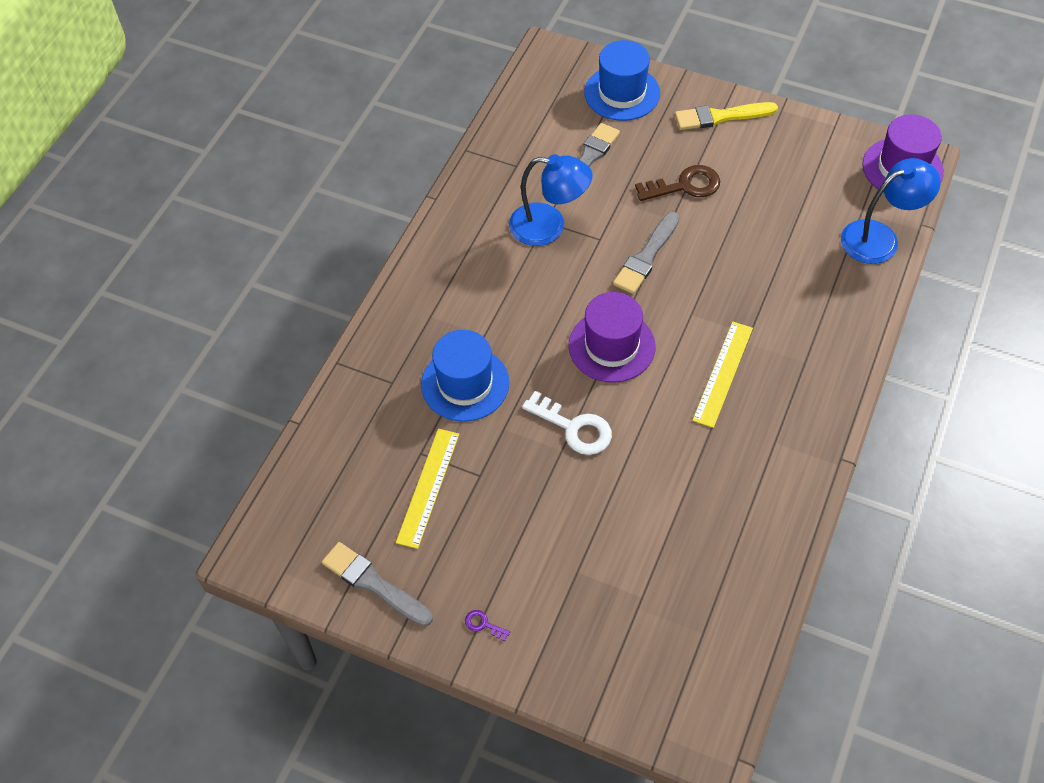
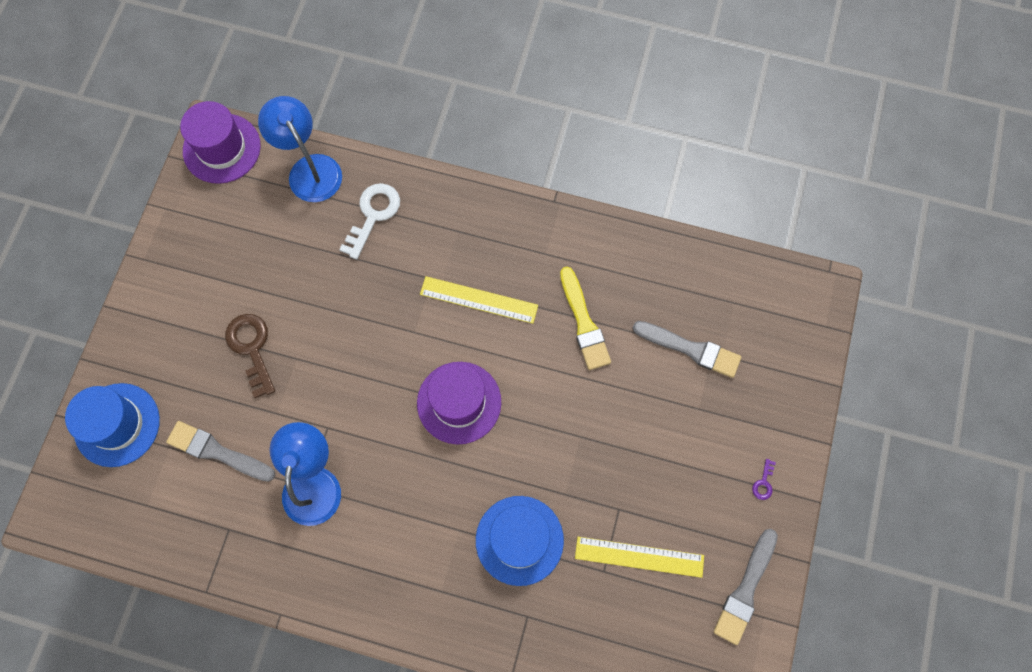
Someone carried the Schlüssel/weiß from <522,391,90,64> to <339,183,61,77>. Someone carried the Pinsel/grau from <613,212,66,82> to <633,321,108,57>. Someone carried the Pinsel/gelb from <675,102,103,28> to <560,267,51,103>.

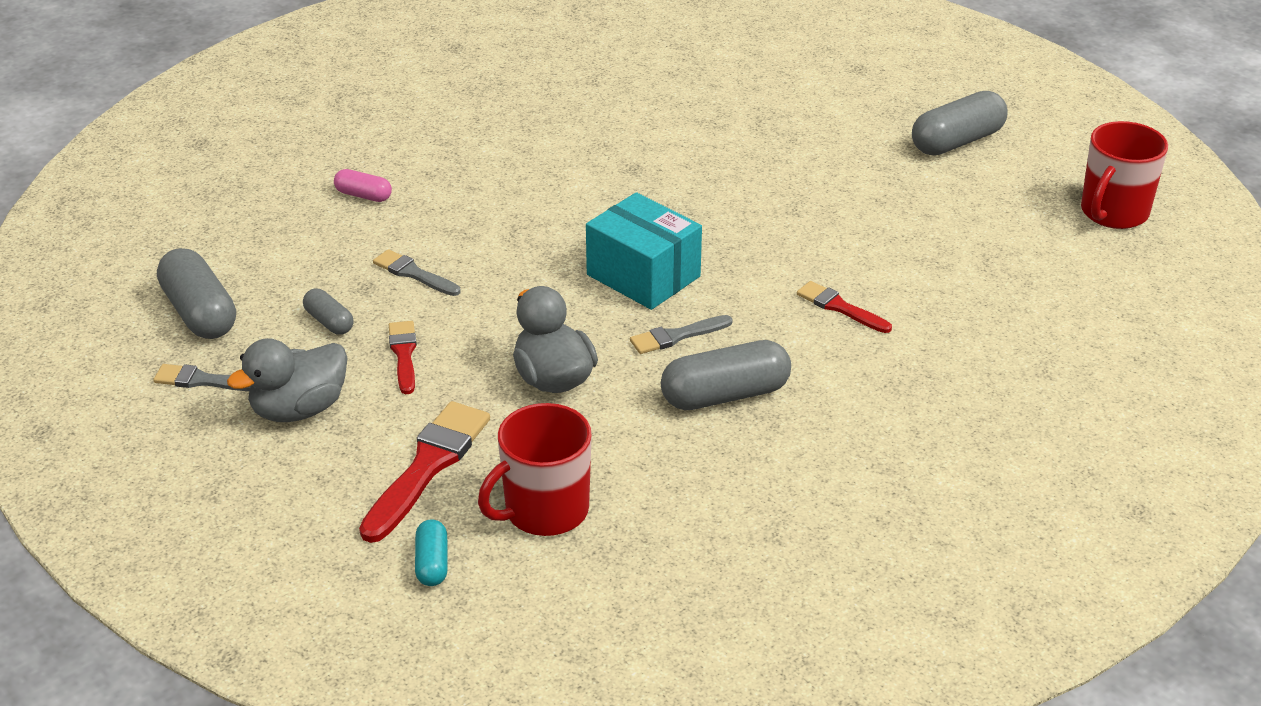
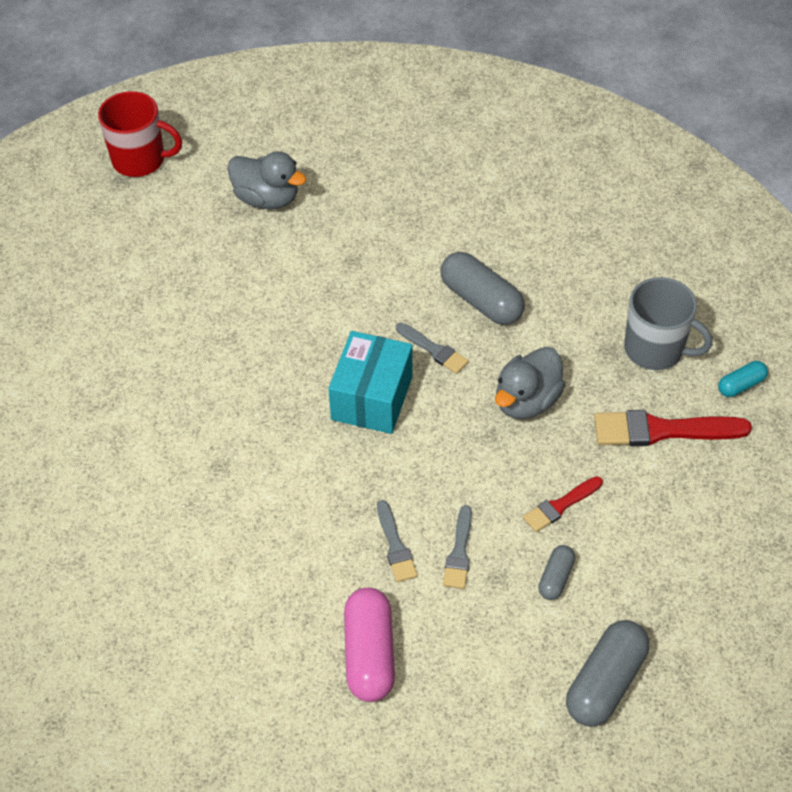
Someone carried the Pinsel/grau from <153,364,97,27> to <377,500,40,82>. Someone carried the Ente/grau from <227,338,120,84> to <227,151,80,58>. Someone scaled the Kapsel/rosa at <334,169,58,33> by 1.87. Someone repainted the Tasse/rot at <478,403,114,133>, which became the Tasse/grau at <624,277,89,93>. Someone took away the Pinsel/rot at <797,281,95,52>. Someone took away the Kapsel/grau at <912,91,96,64>.

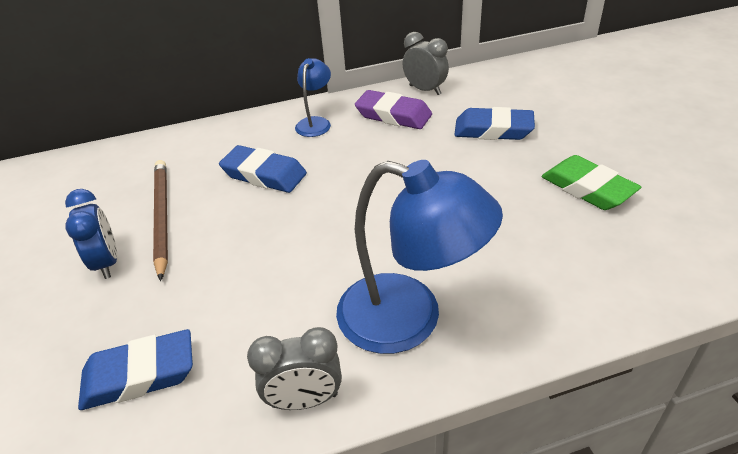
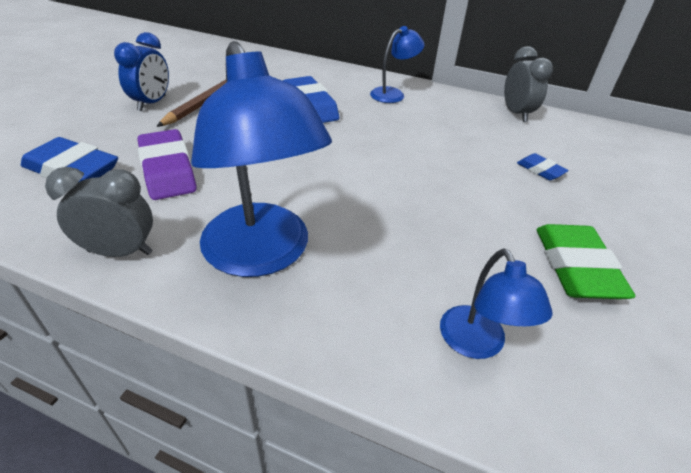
Someone rotated the Wecker/grau at <247,327,95,83> by 150 degrees clockwise. Someone carried the Radiergummi/lila from <355,90,77,39> to <138,129,59,71>. Someone scaled the Radiergummi/blau at <454,107,81,33> by 0.52. Someone put down the Lampe/blau at <440,248,113,111>.

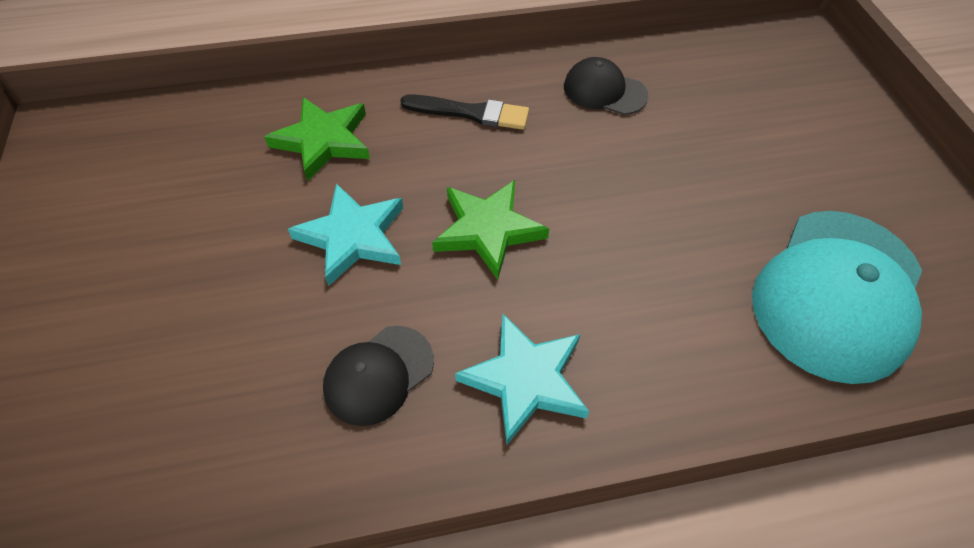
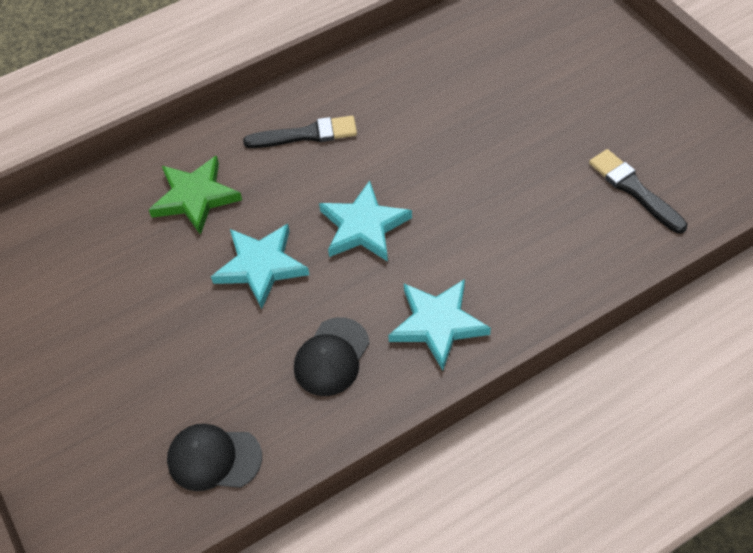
Someone repainted the Stern/grün at <432,180,117,100>, which became the Stern/türkis at <319,181,93,81>. Someone carried the Kappe/schwarz from <564,57,84,58> to <167,424,95,67>. Someone swapped the Kappe/türkis at <752,211,170,173> for the Pinsel/schwarz at <589,149,98,85>.

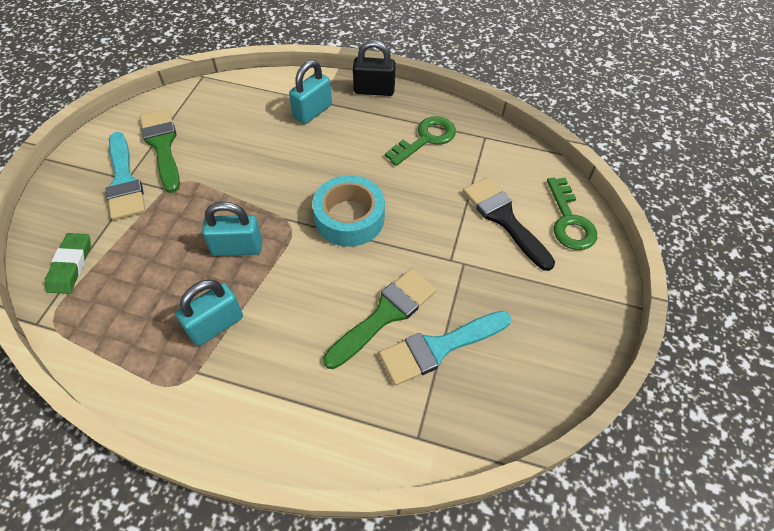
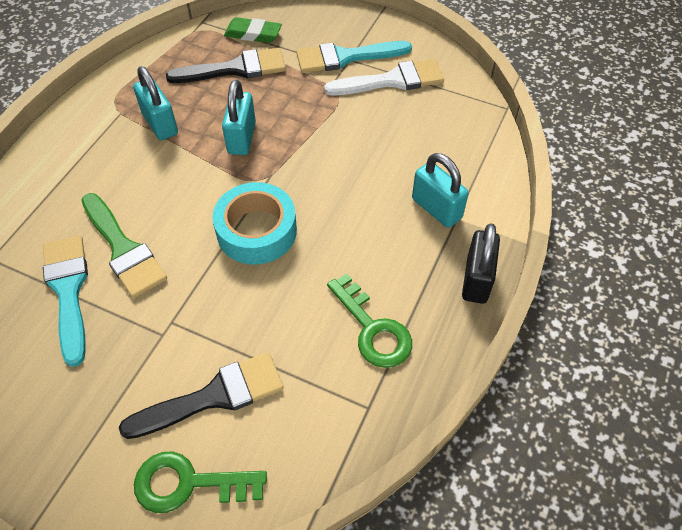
Someone repainted the Pinsel/grün at <140,109,40,84>, which became the Pinsel/weiß at <324,59,120,36>. Someone put down the Pinsel/schwarz at <166,48,120,35>.

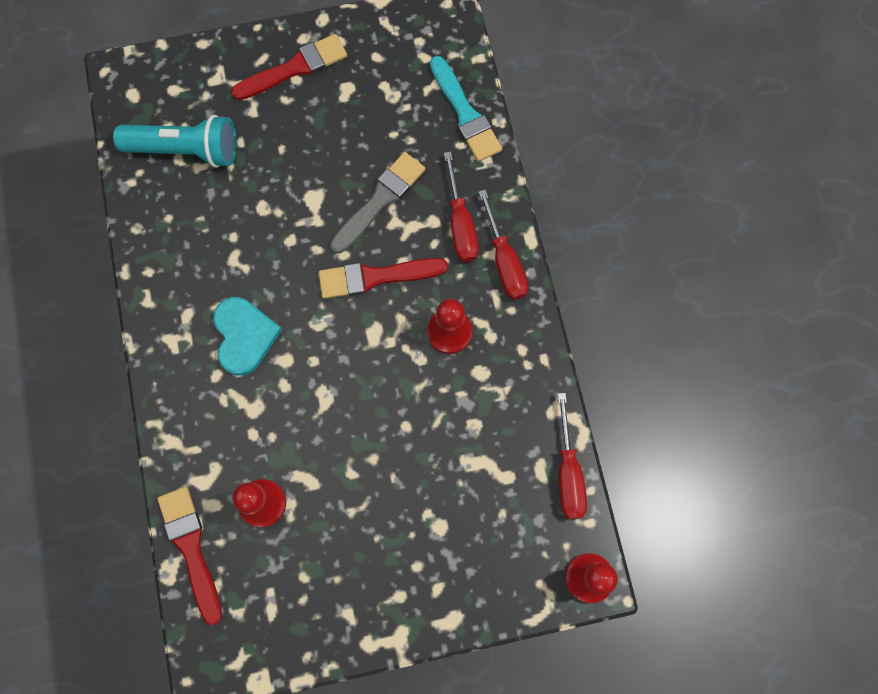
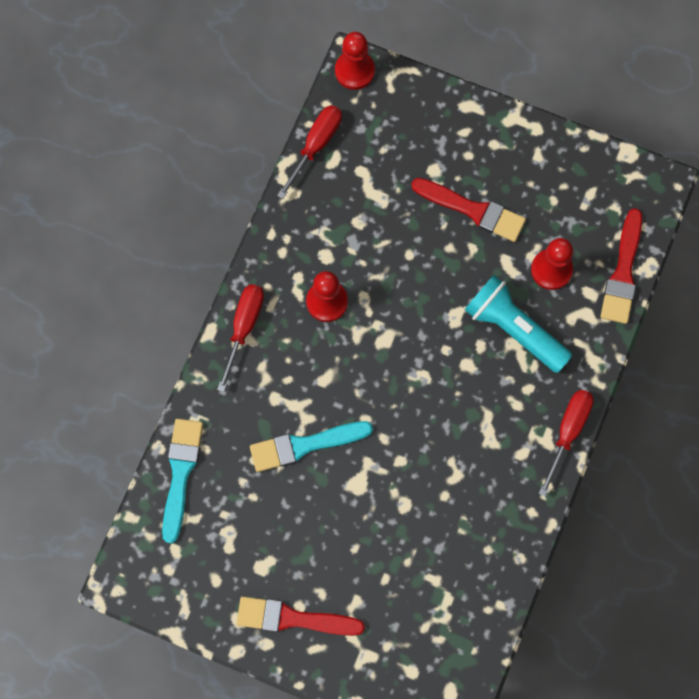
Someone carried the Taschenlampe/türkis from <113,115,124,53> to <465,275,107,98>. Someone took away the Herz/türkis at <213,297,69,79>. Someone carried the Pinsel/rot from <319,258,129,41> to <411,178,115,64>. Someone repainted the Pinsel/grau at <330,152,95,101>, which became the Pinsel/türkis at <250,421,123,51>. Someone carried the Schraubenzieher/rot from <444,151,35,111> to <539,390,54,107>.

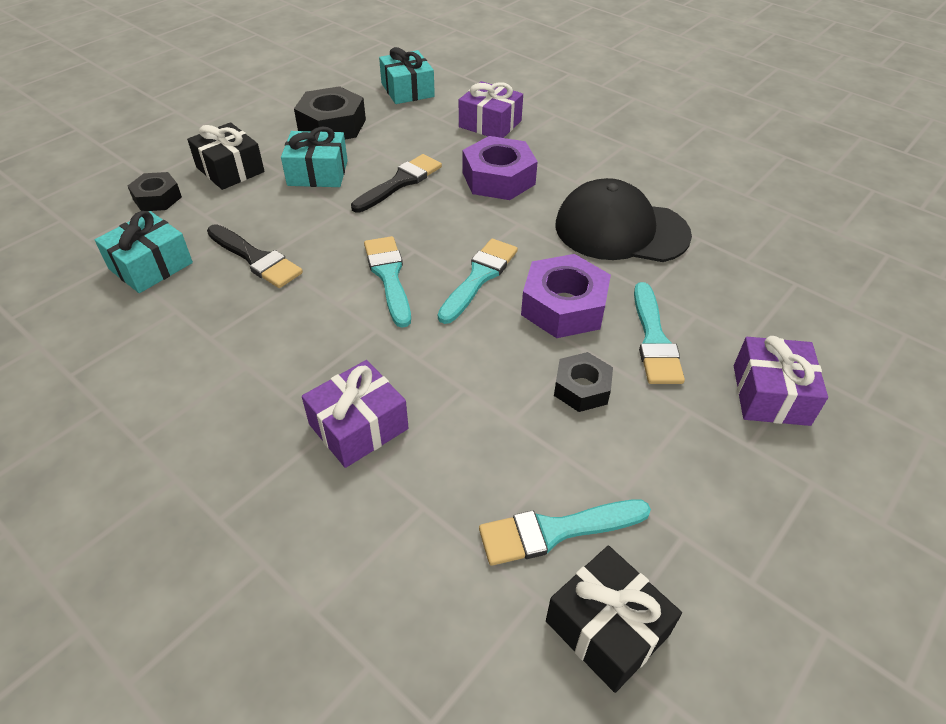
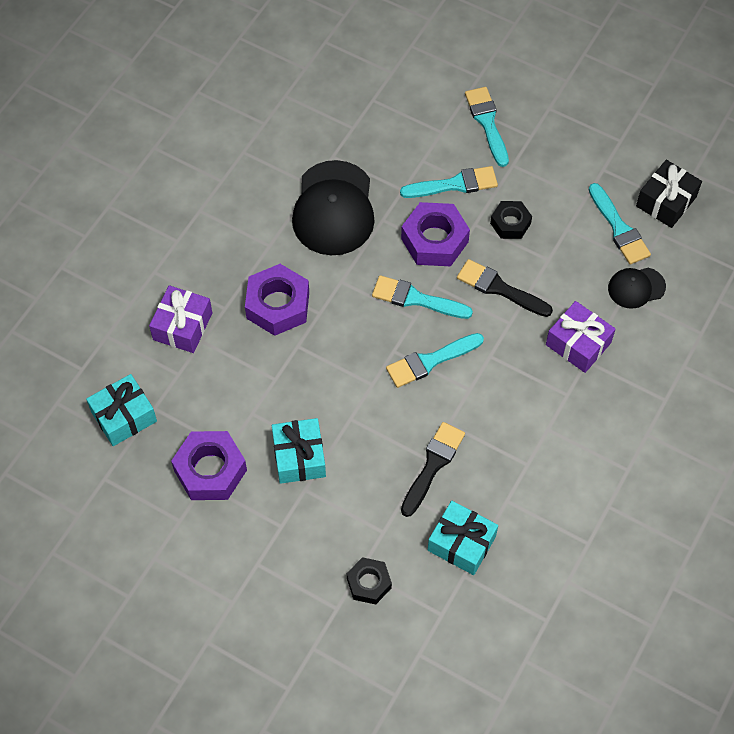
Someone took away the Geschenk/schwarz at <187,122,78,68>. Someone repainted the Sechskantmutter/schwarz at <294,86,72,53>, which became the Sechskantmutter/lila at <171,431,76,69>. Someone carried the Pinsel/schwarz from <351,154,91,59> to <457,259,96,58>. Someone swapped the Geschenk/lila at <734,336,94,90> for the Pinsel/türkis at <465,87,44,80>. Someone put down the Kappe/schwarz at <608,268,58,41>.

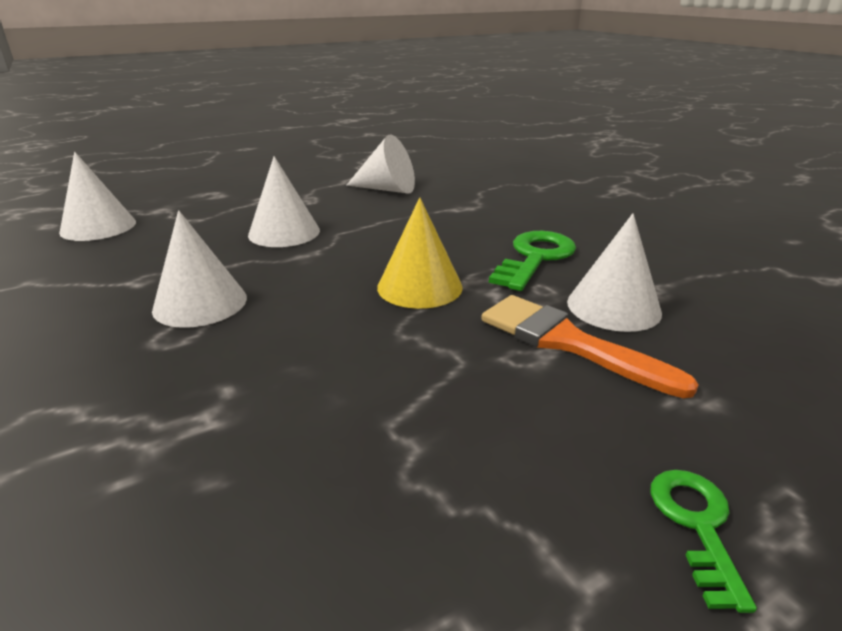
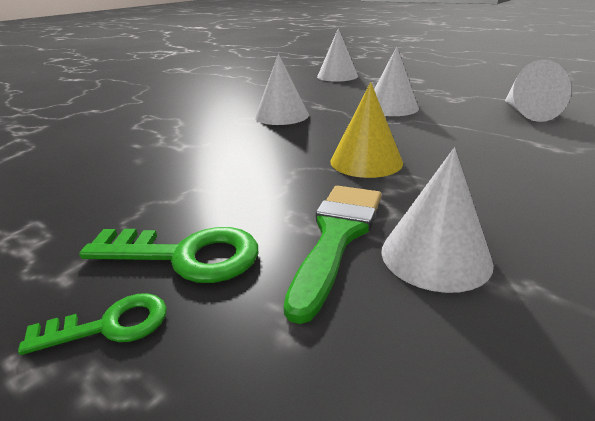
Someone repainted the Pinsel/orange at <481,295,217,103>, which became the Pinsel/grün at <284,186,98,138>. Someone carried the Schlüssel/grün from <489,231,87,60> to <79,227,179,56>.

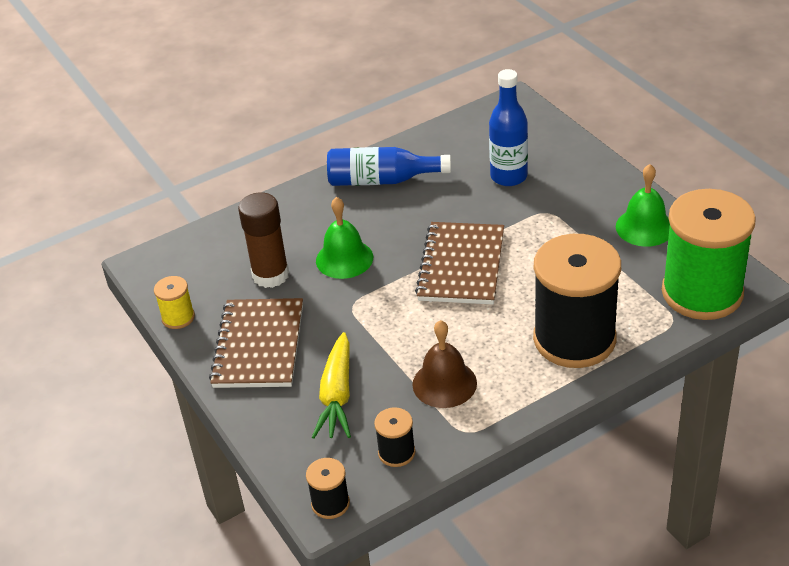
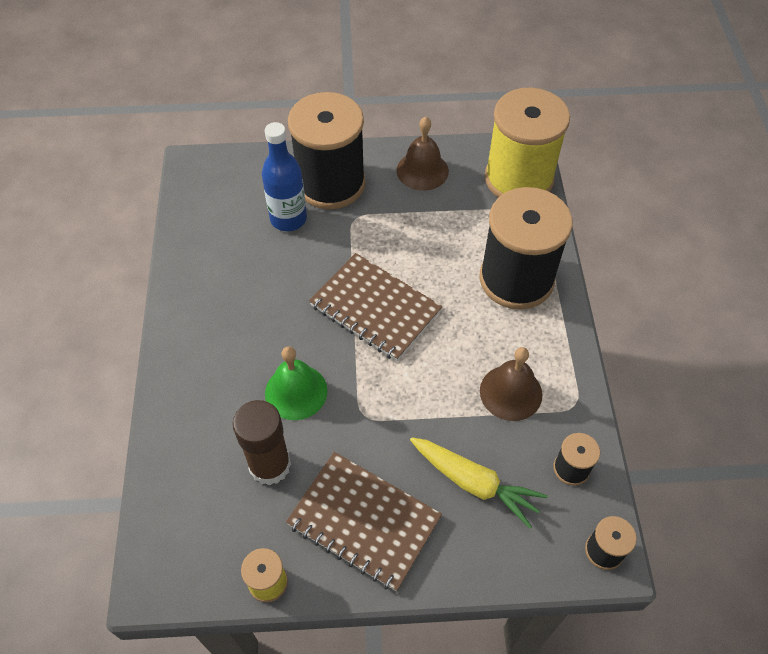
Someone took away the Flasche/blau at <327,147,124,39>. Someone repainted the Glocke/grün at <616,164,54,83>, which became the Glocke/braun at <396,116,53,75>. Someone repainted the Garnrolle/grün at <662,189,94,131>, which became the Garnrolle/gelb at <485,88,85,109>. Someone put down the Garnrolle/schwarz at <288,92,78,117>.

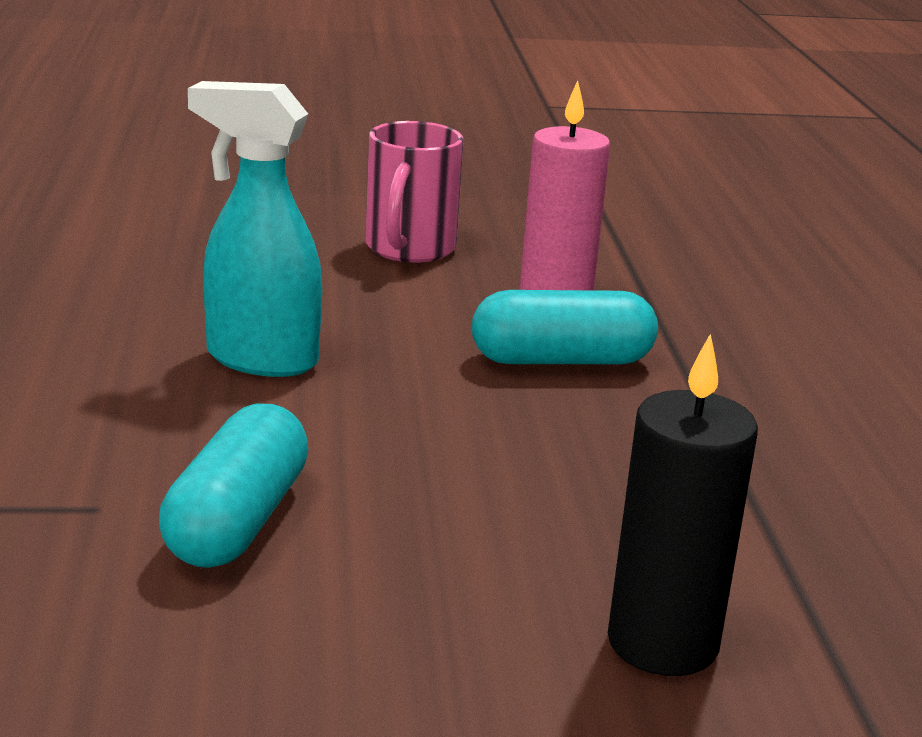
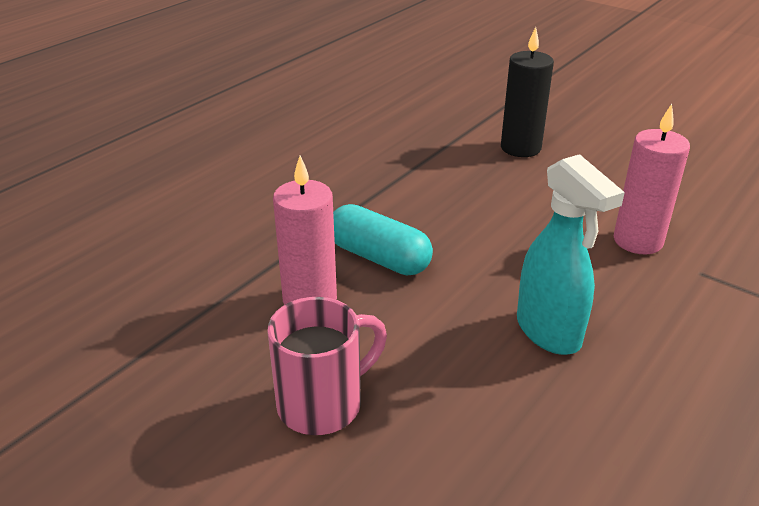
Someone swapped the Kapsel/türkis at <159,403,149,165> for the Kerze/rosa at <614,104,76,150>.

